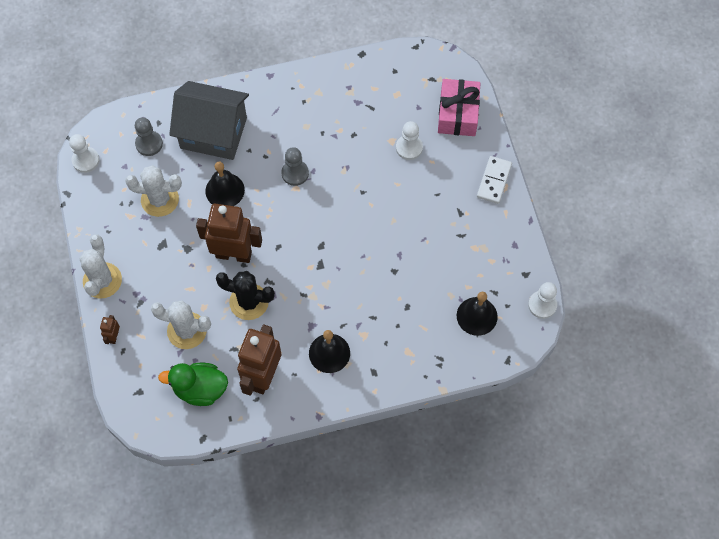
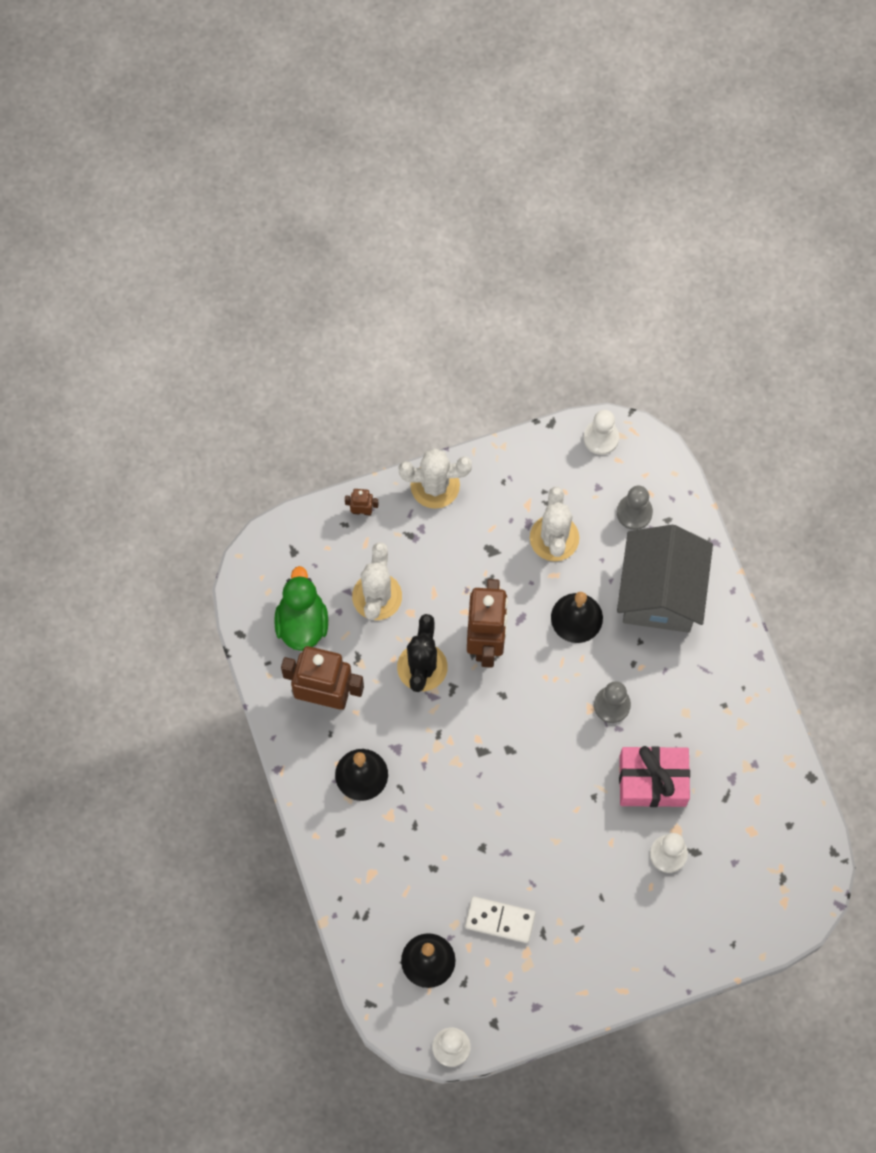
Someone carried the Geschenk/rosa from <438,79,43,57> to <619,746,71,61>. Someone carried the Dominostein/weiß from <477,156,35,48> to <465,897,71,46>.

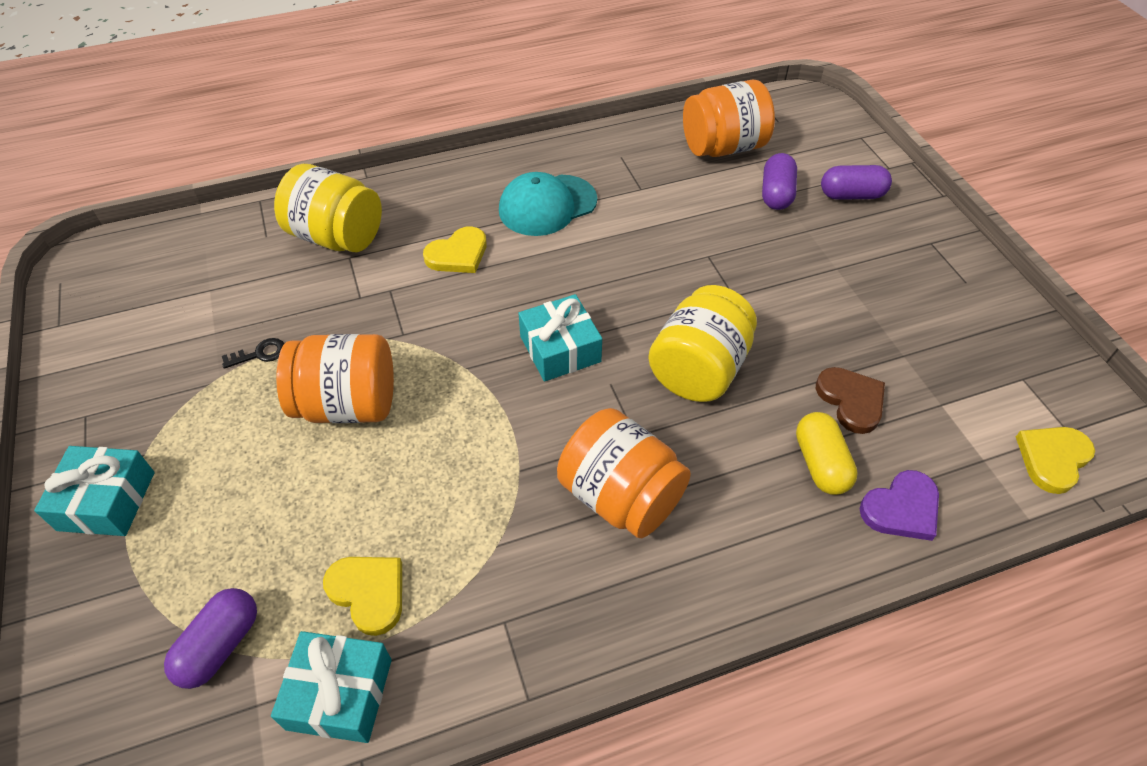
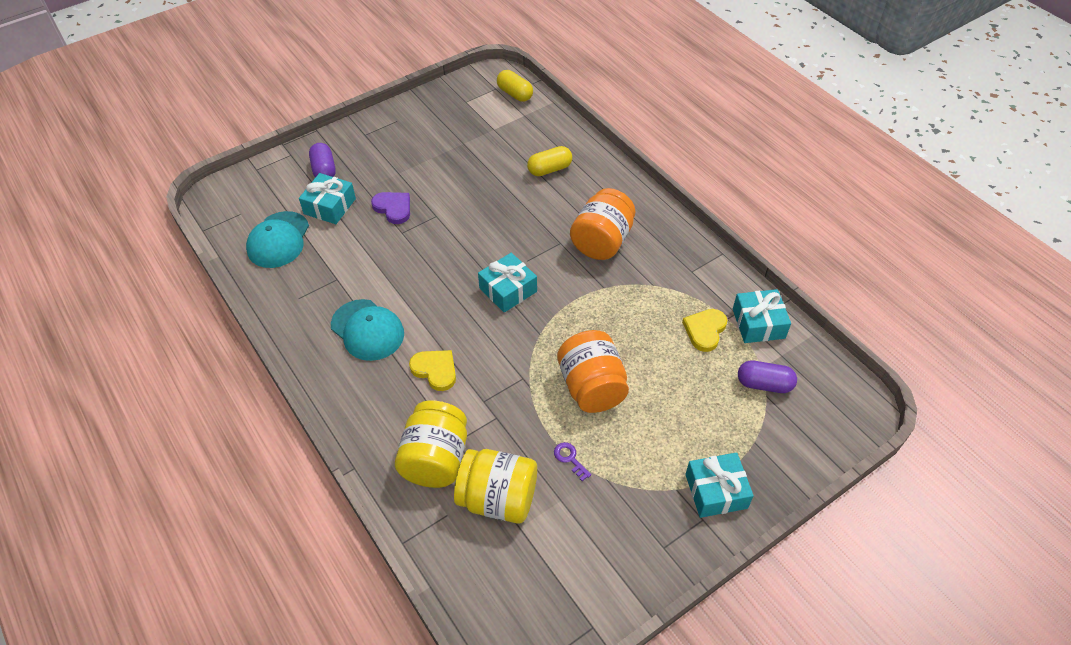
Someone repainted the Schlüssel/schwarz at <222,338,62,31>, which became the Schlüssel/lila at <554,442,37,39>. Someone carried the Einmachglas/gelb from <648,285,109,117> to <454,449,83,74>. Someone swapped the Einmachglas/orange at <683,79,92,78> for the Kappe/türkis at <246,211,63,57>. Someone swapped the Kapsel/lila at <762,153,35,57> for the Geschenk/türkis at <299,173,57,51>. Someone took away the Herz/braun at <816,367,69,67>. Someone carried the Herz/lila from <859,470,80,71> to <371,192,39,32>. Someone swapped the Herz/gelb at <1016,427,79,67> for the Kapsel/gelb at <497,70,36,32>.

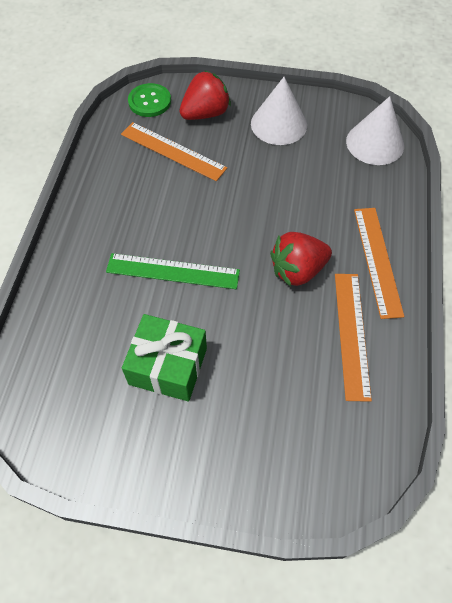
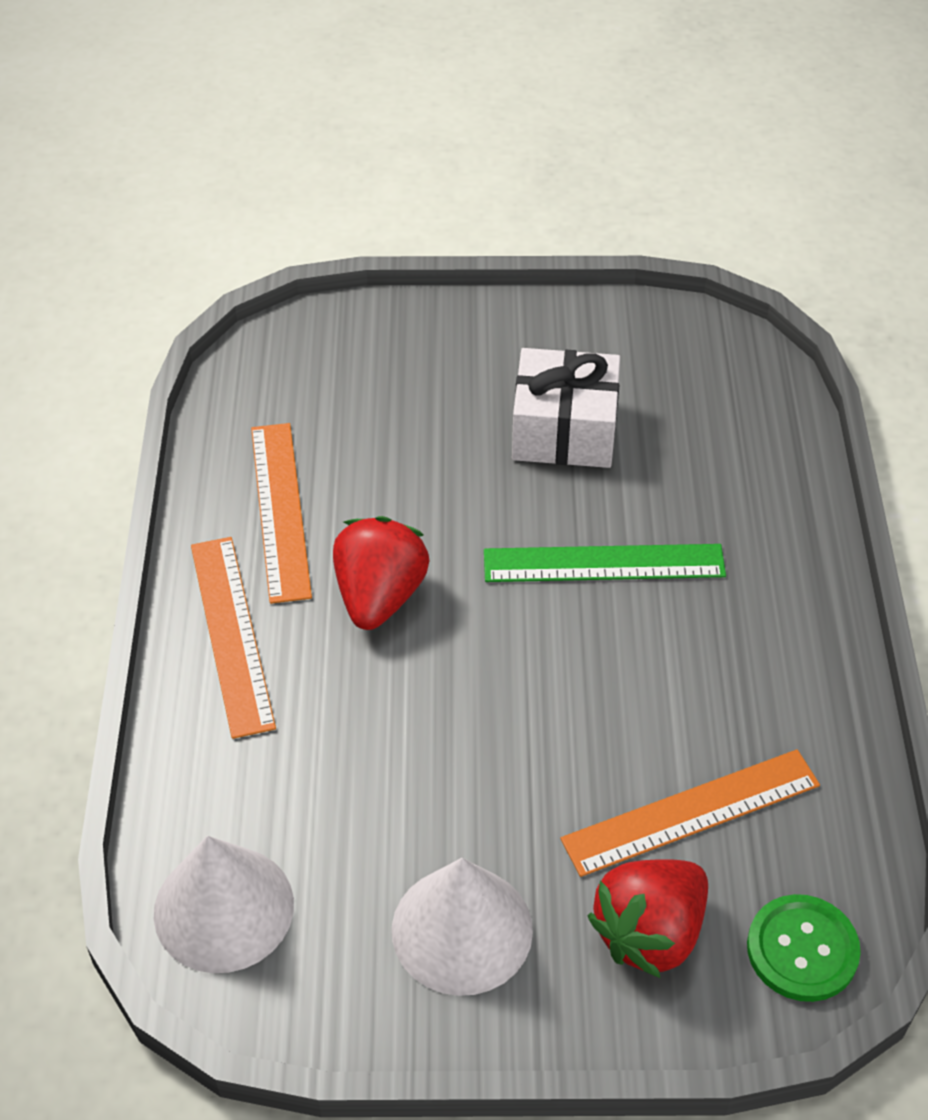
Someone rotated the Lineal/orange at <121,122,106,59> by 45 degrees counterclockwise. Someone repainted the Geschenk/grün at <122,314,85,88>, which became the Geschenk/weiß at <512,348,108,120>. Someone rotated the Erdbeere/rot at <270,232,62,55> by 45 degrees counterclockwise.

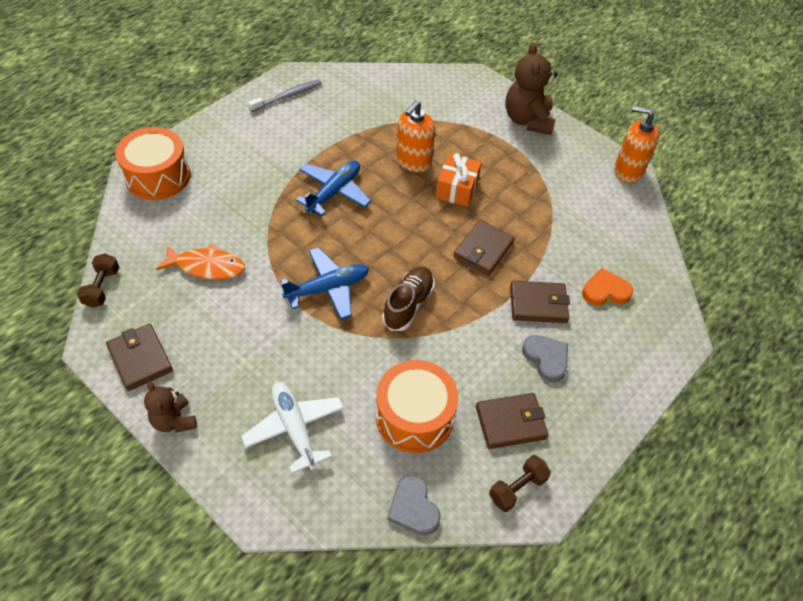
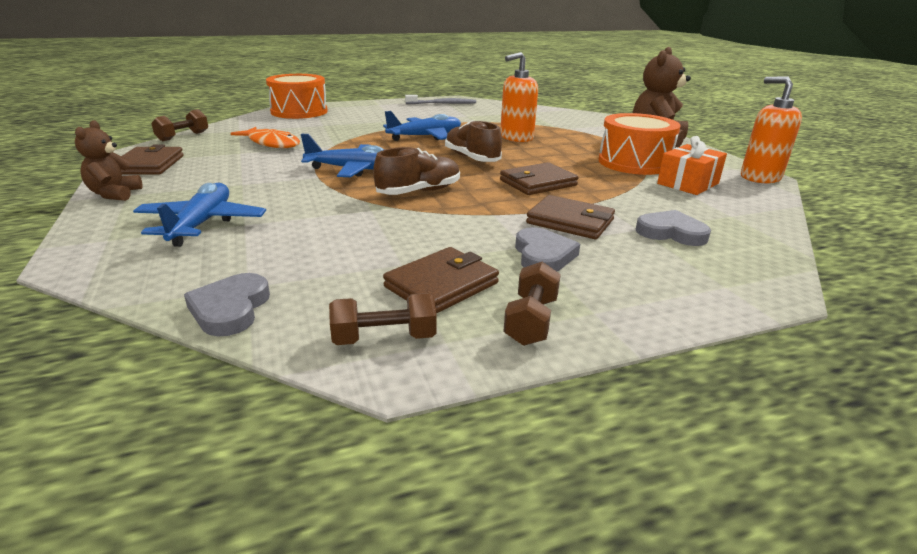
Someone repainted the Flugzeug/weiß at <241,382,103,92>, which became the Flugzeug/blau at <133,183,133,64>. Someone carried the Trommel/orange from <376,360,82,93> to <598,113,82,62>. Someone carried the Geschenk/orange from <436,153,46,54> to <657,136,70,59>. Someone rotated the Geldbörse/braun at <476,393,73,56> by 60 degrees counterclockwise. Someone repainted the Herz/orange at <582,268,51,38>, which became the Herz/grau at <636,210,75,36>. Someone put down the Schuh/braun at <445,120,57,42>. Someone put down the Hantel/braun at <503,262,58,84>.

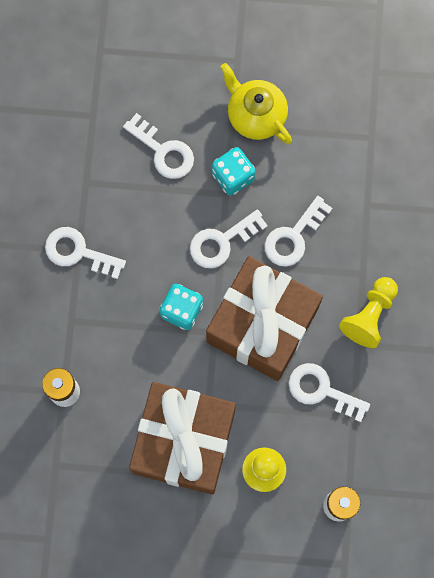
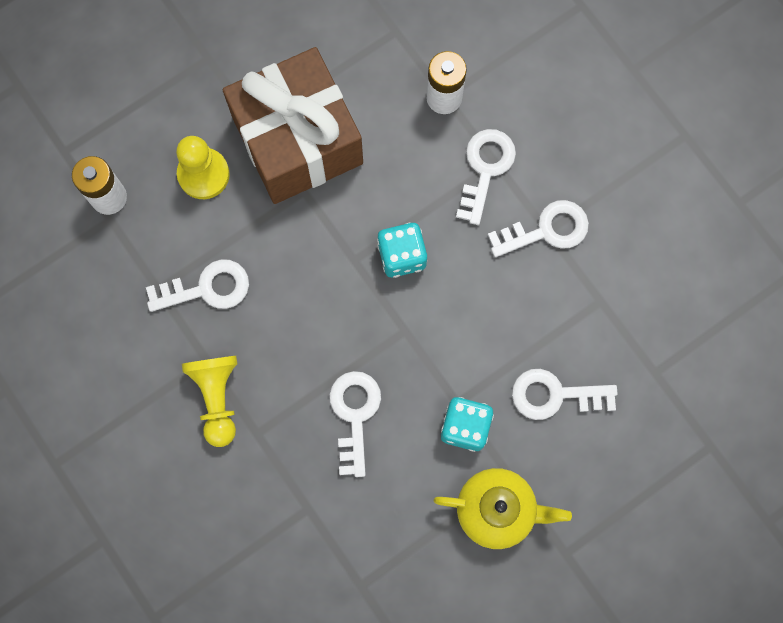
Someone carried the Schlüssel/weiß from <190,209,78,59> to <456,129,60,96>. Someone took away the Geschenk/braun at <206,256,117,125>.

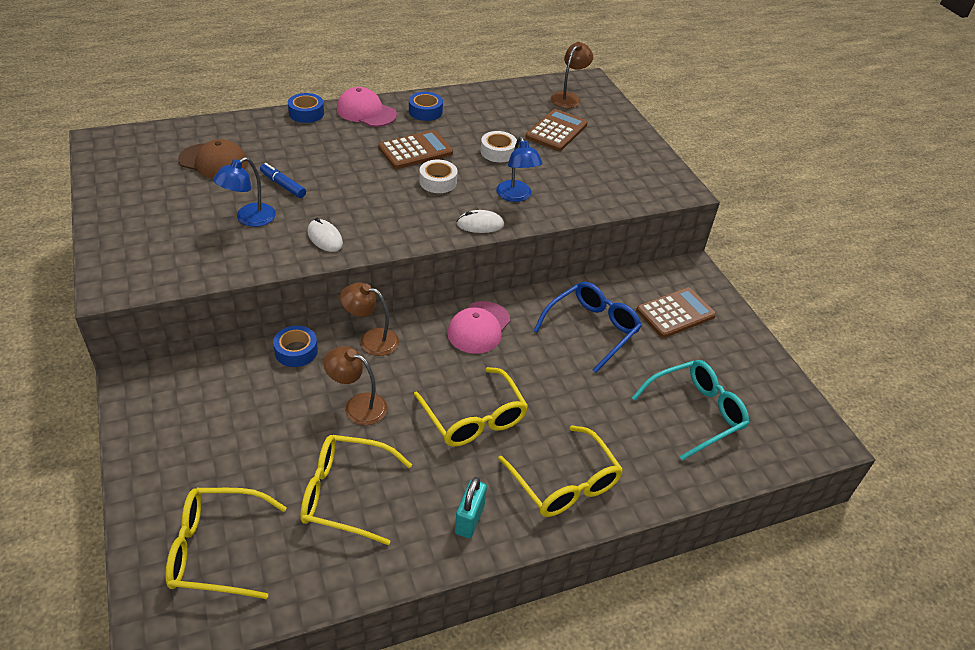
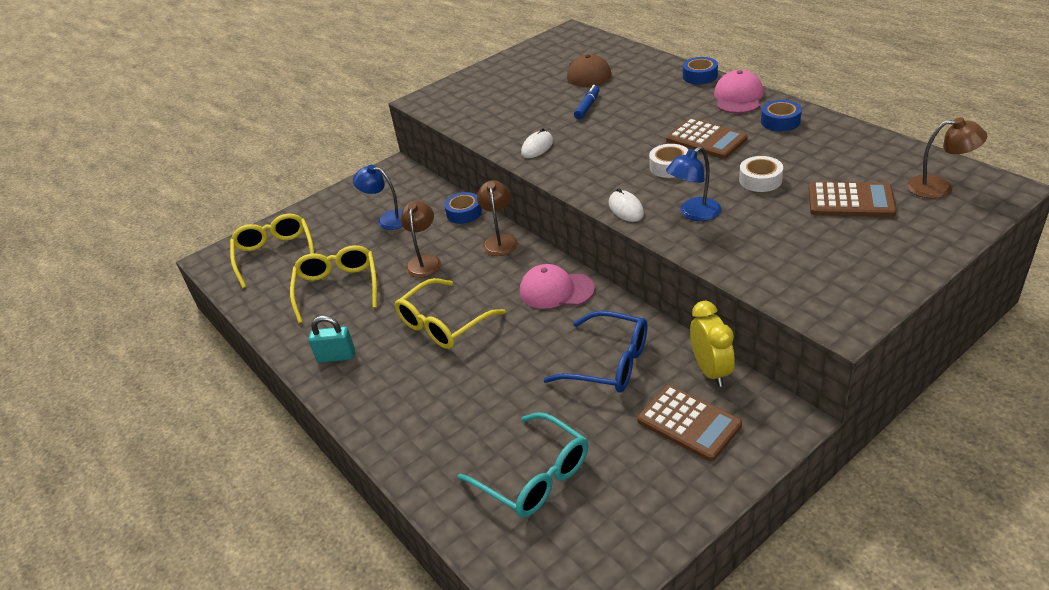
Someone carried the Lampe/blau from <213,157,63,70> to <353,165,50,65>. Someone took away the Brille/gelb at <498,425,125,92>. Someone put down the Wecker/gelb at <690,301,45,86>.

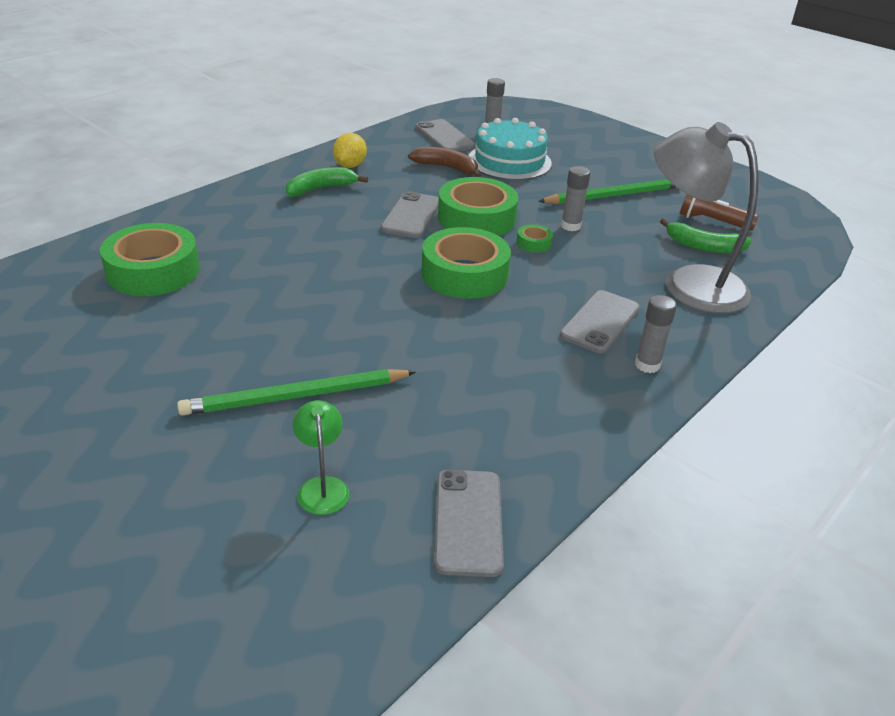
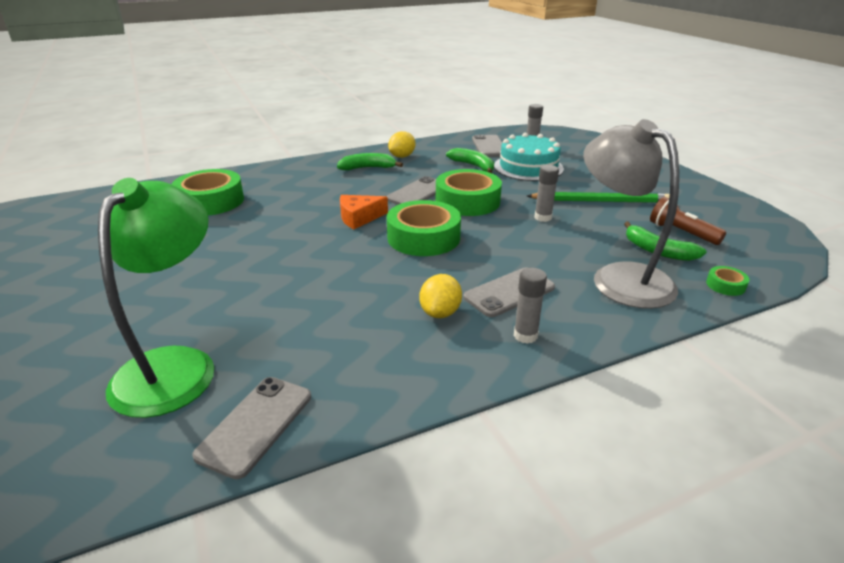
Someone took away the Bleistift/grün at <177,369,239,47>. Someone scaled the Lampe/grün at <293,400,56,115> by 2.27. Someone repainted the Banane/braun at <408,147,73,30>, which became the Banane/grün at <446,148,48,25>. Someone carried the Klebeband/grün from <517,224,36,28> to <706,266,43,30>. Someone put down the Käse/orange at <340,195,48,34>. Someone put down the Zitrone/gelb at <420,274,42,44>.

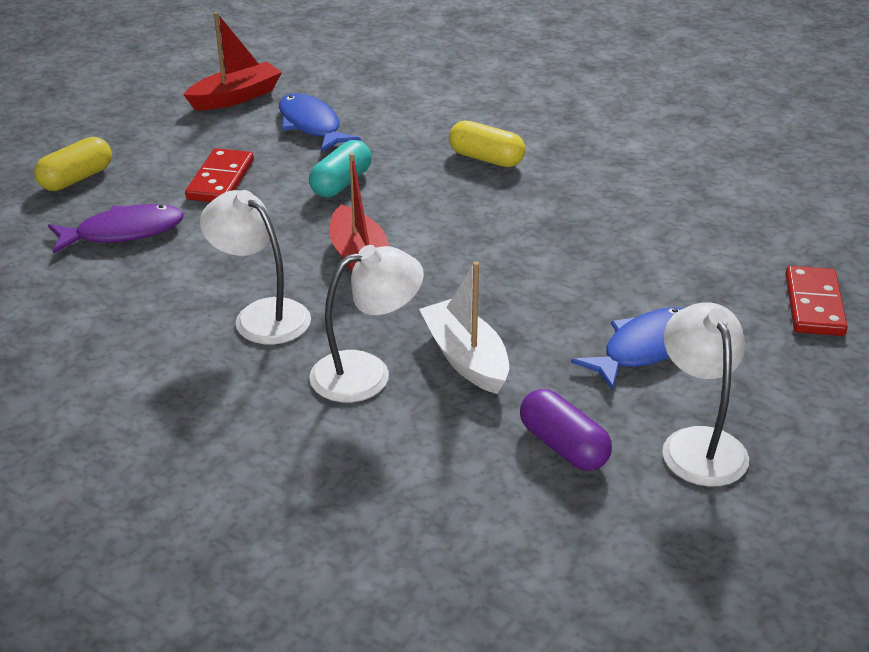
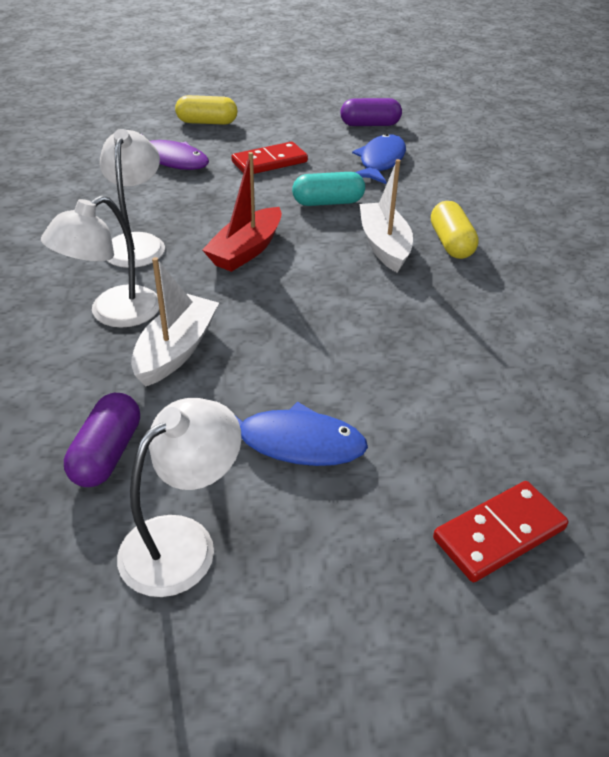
Someone swapped the Boot/rot at <183,12,99,98> for the Kapsel/lila at <340,98,62,28>. Someone rotated the Lampe/weiß at <309,245,115,157> by 105 degrees clockwise. Someone put down the Boot/weiß at <360,159,53,114>.

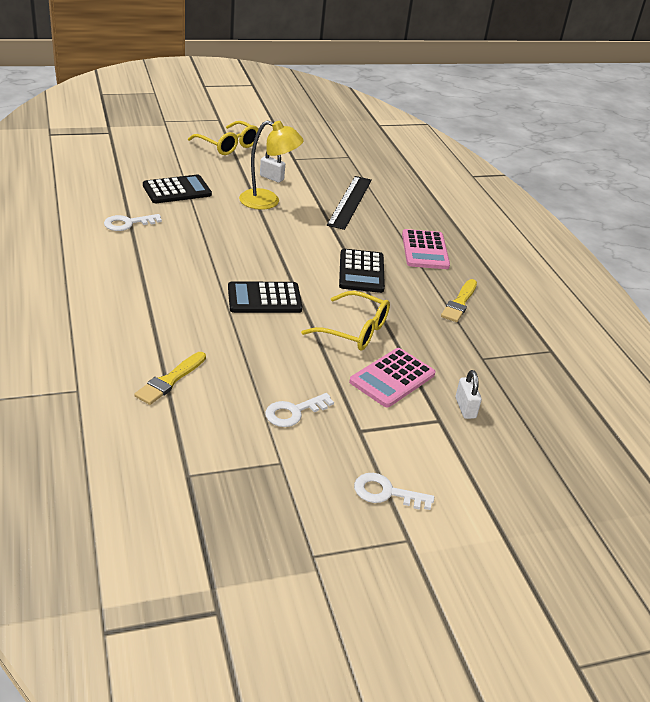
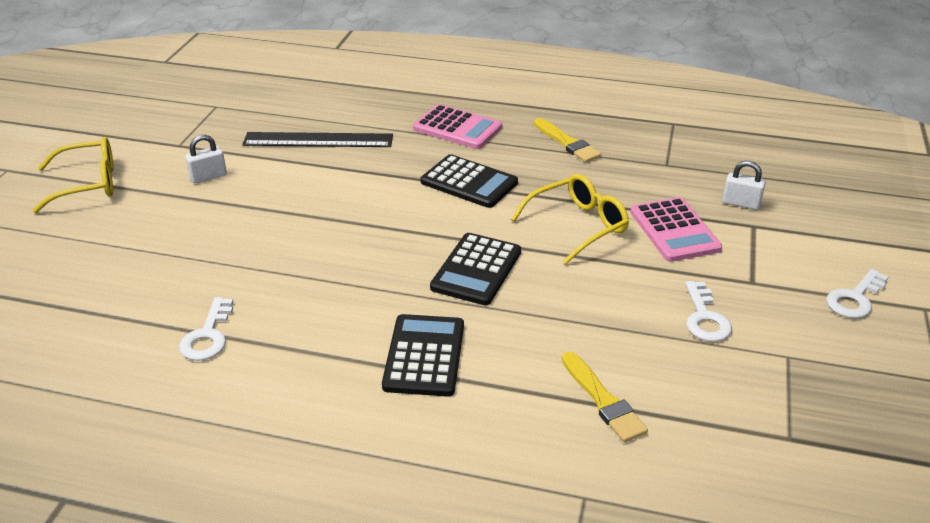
Someone carried the Taschenrechner/schwarz from <143,174,69,29> to <382,314,82,83>. Someone took away the Lampe/gelb at <239,121,65,88>. Someone rotated the Lineal/schwarz at <327,176,45,54> by 45 degrees counterclockwise.

